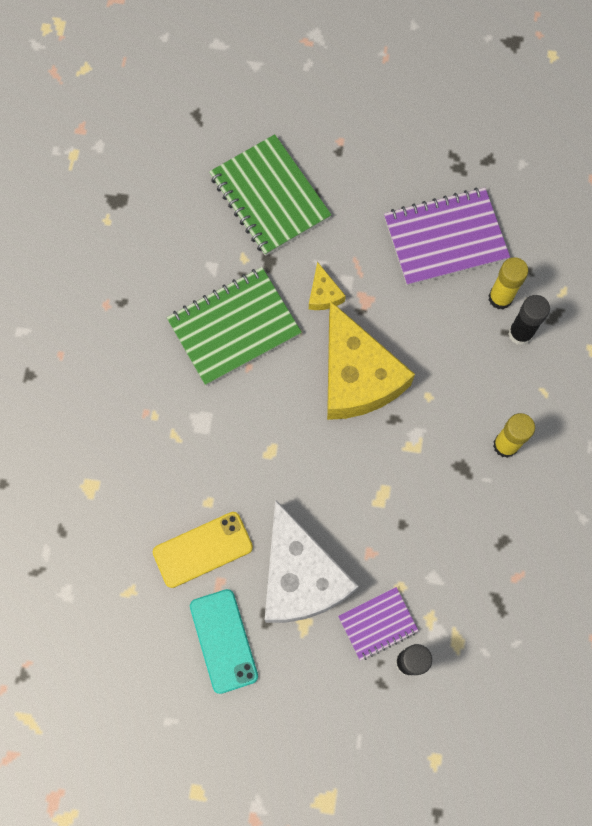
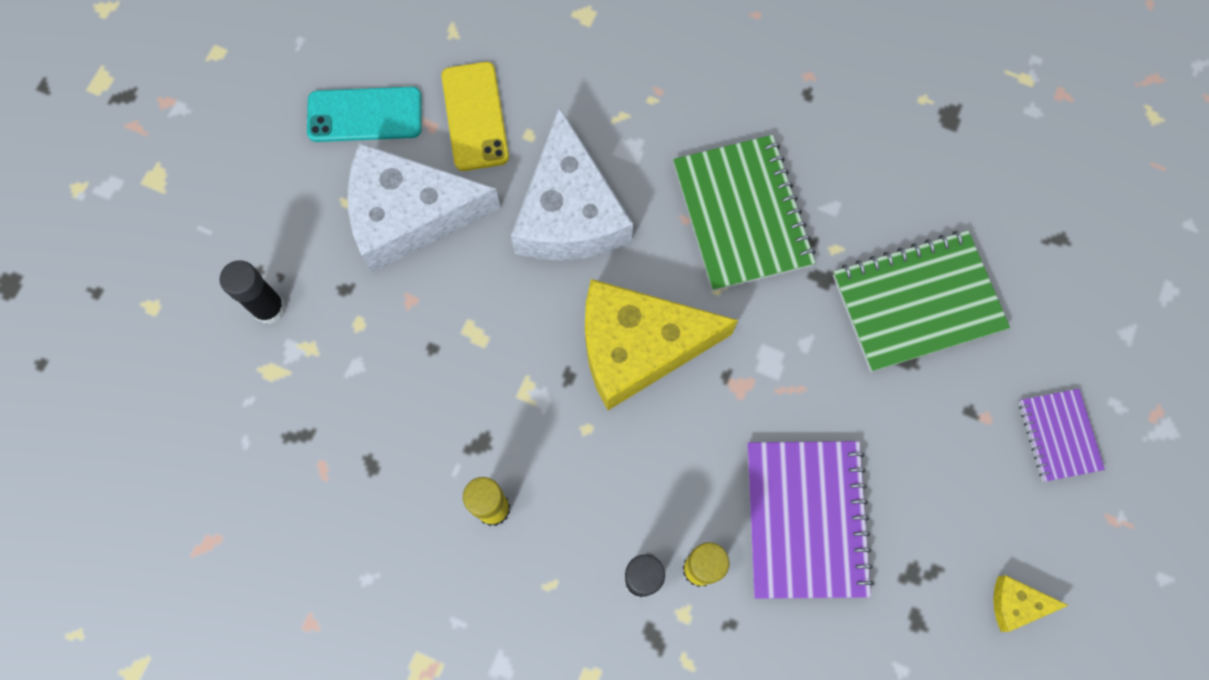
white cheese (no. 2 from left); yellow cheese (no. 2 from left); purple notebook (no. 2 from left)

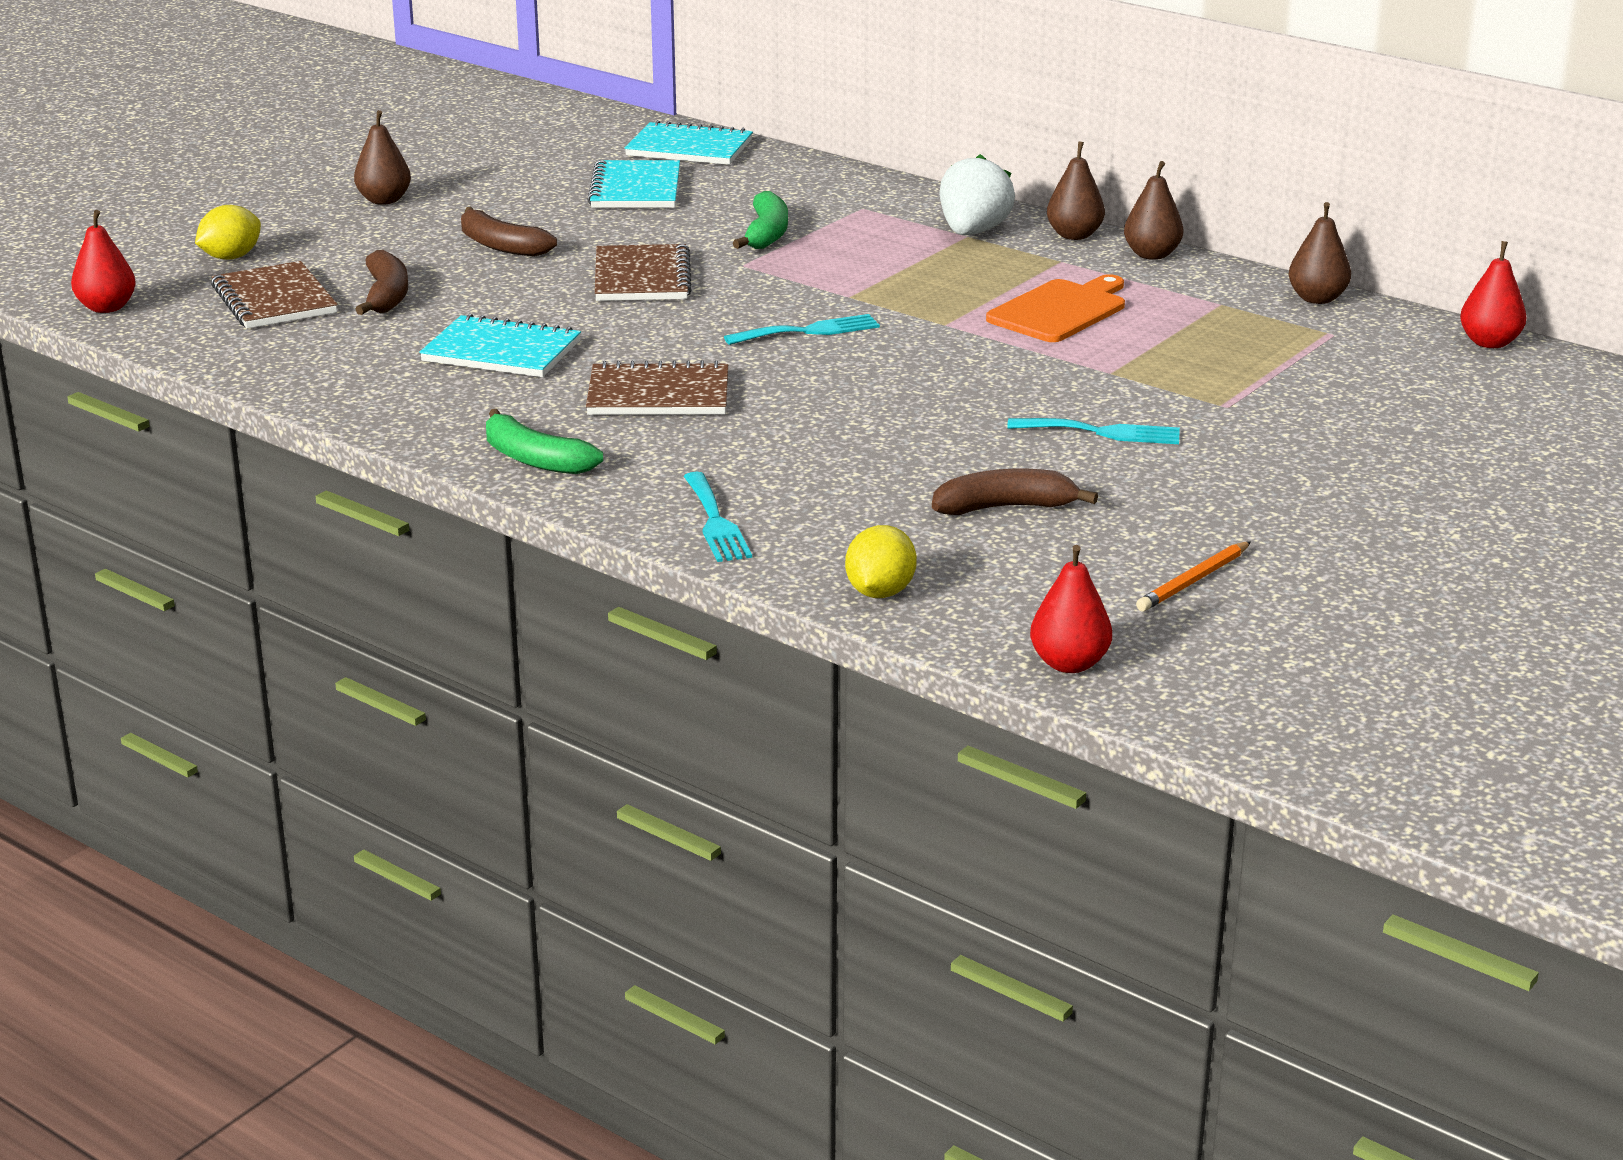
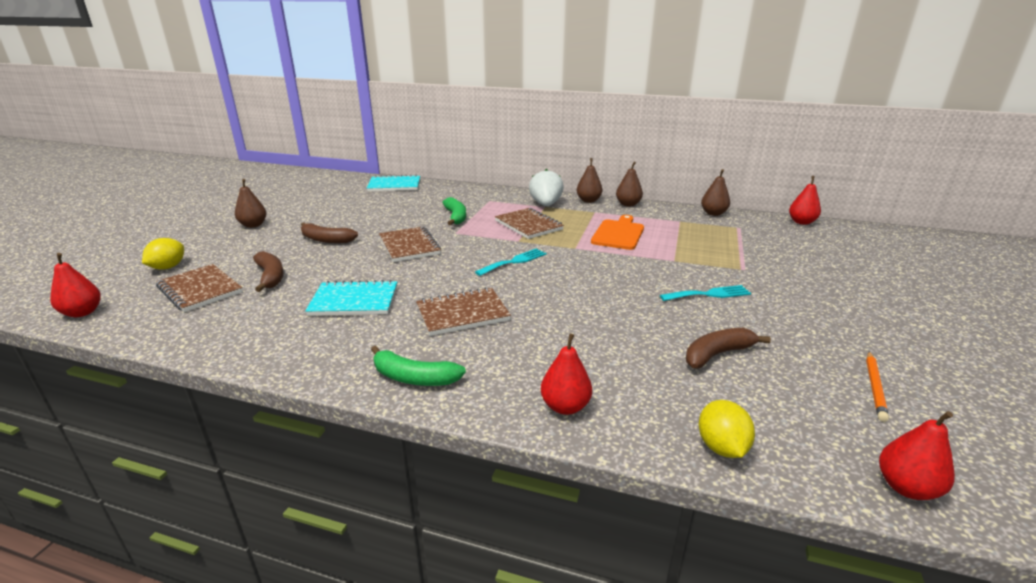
turquoise notebook (no. 2 from left in the first image); brown notebook (no. 4 from left); red pear (no. 2 from left)

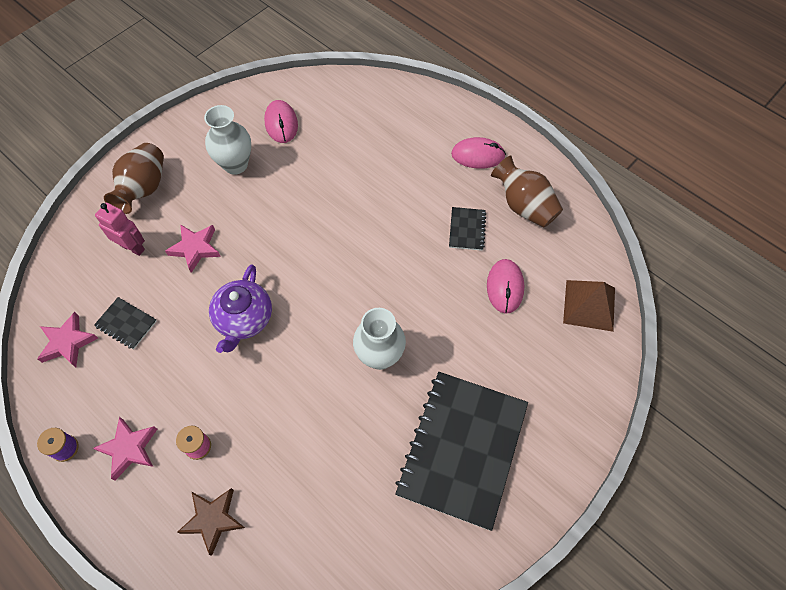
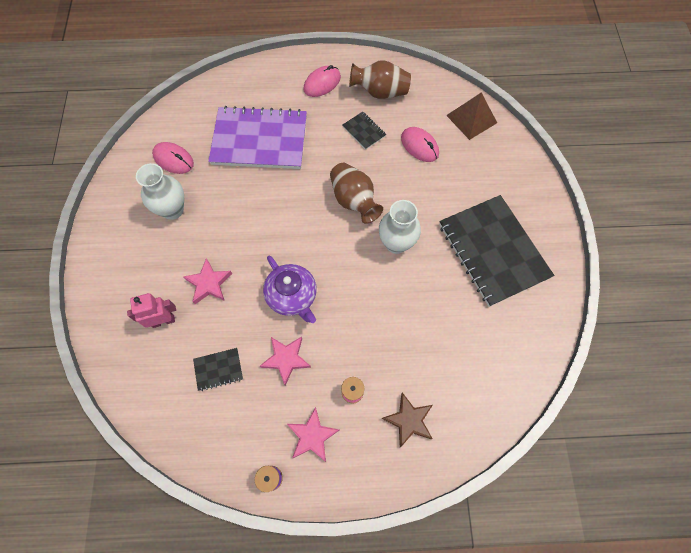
purple notebook; pink star (no. 2 from left); brown vase (no. 1 from left)

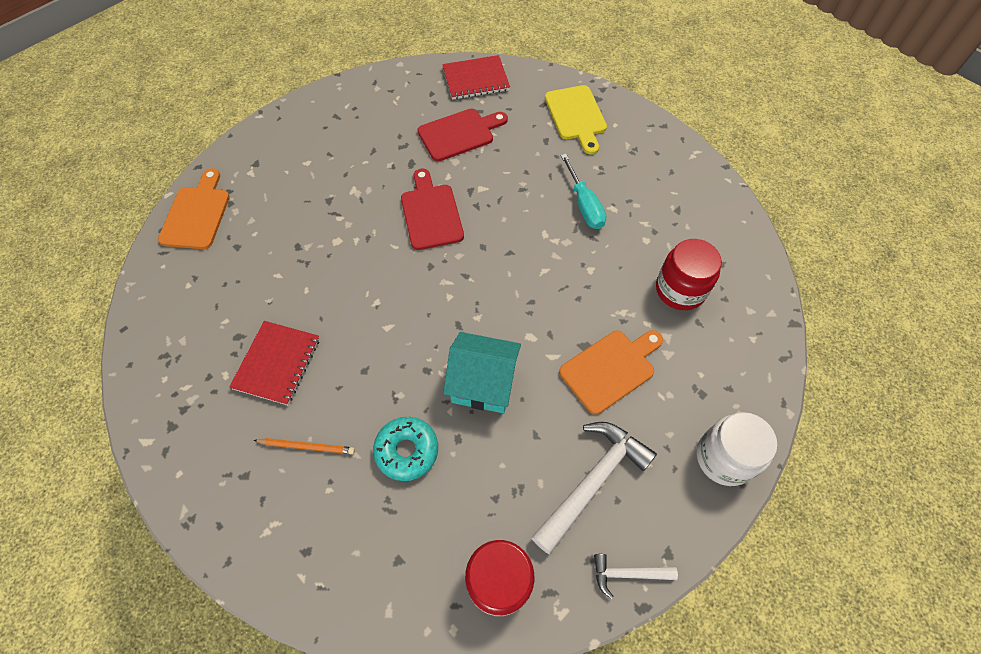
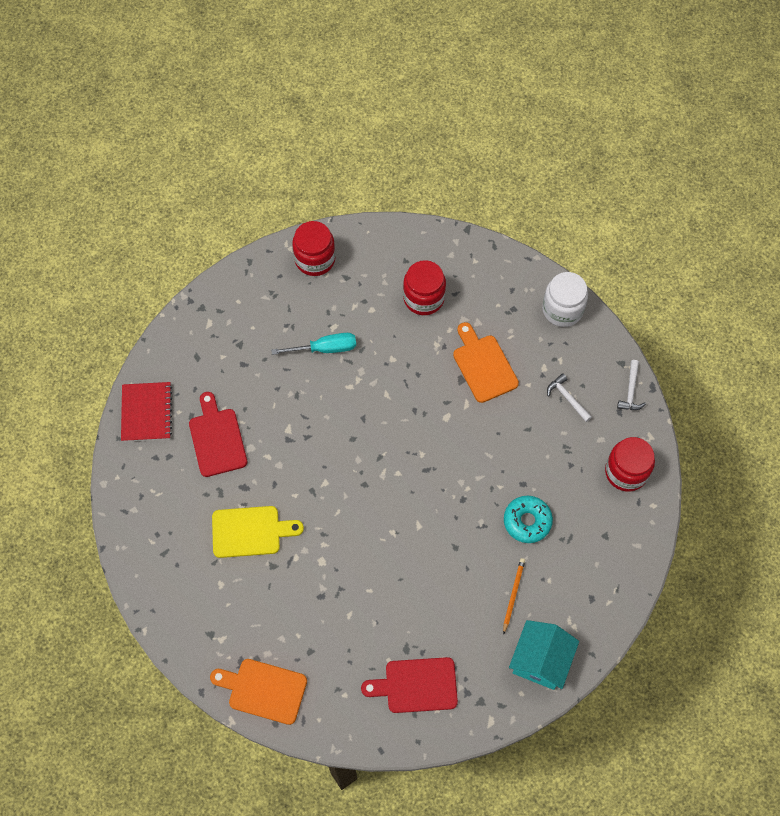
red notebook (no. 1 from left in the first image); red jar (no. 1 from left); red cutting board (no. 2 from left); turquoise house; yellow cutting board; white hammer (no. 1 from left)

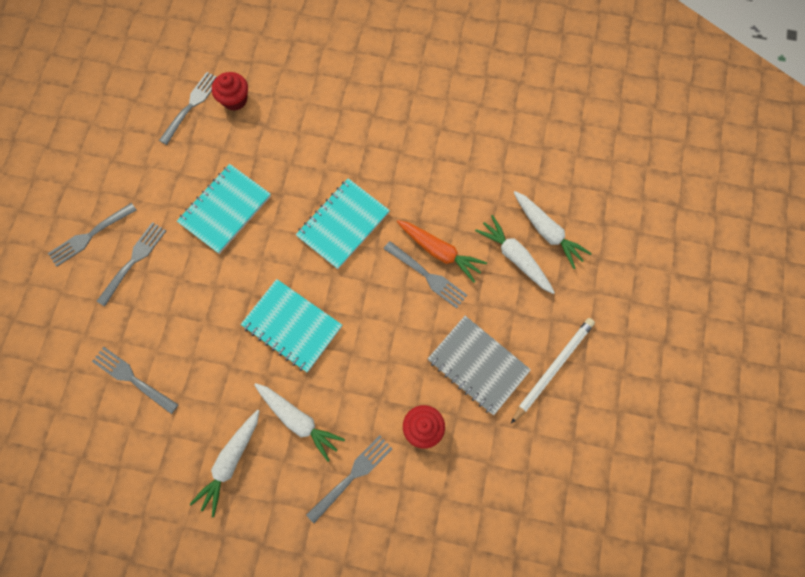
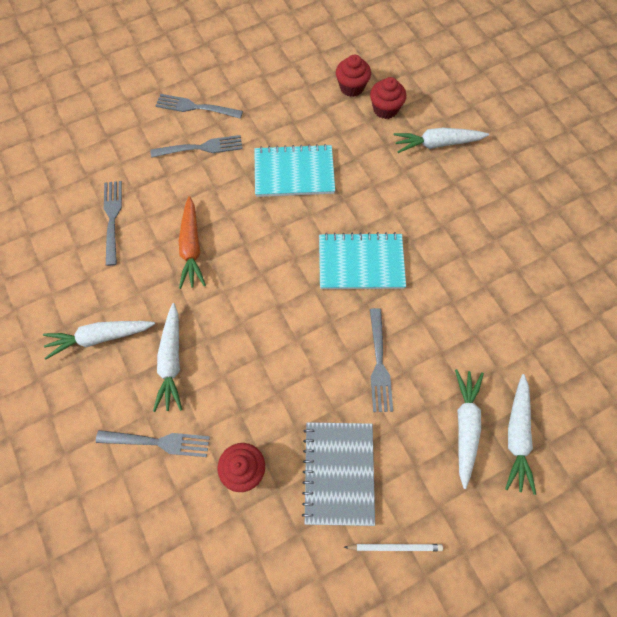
turquoise notebook (no. 2 from left in the first image); white carrot (no. 3 from left); orange carrot; red cupcake (no. 2 from left); white pencil

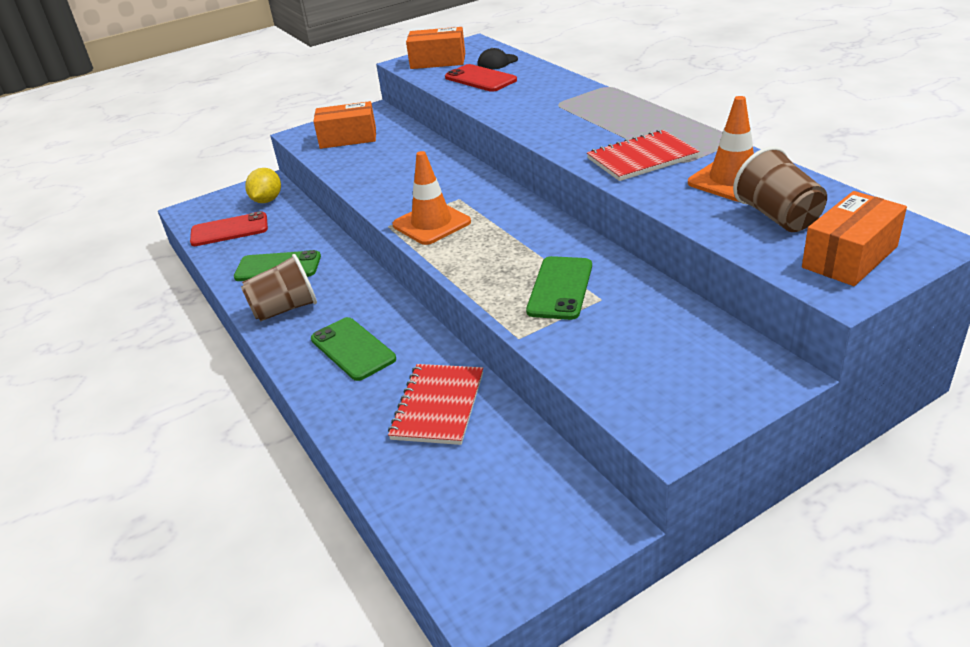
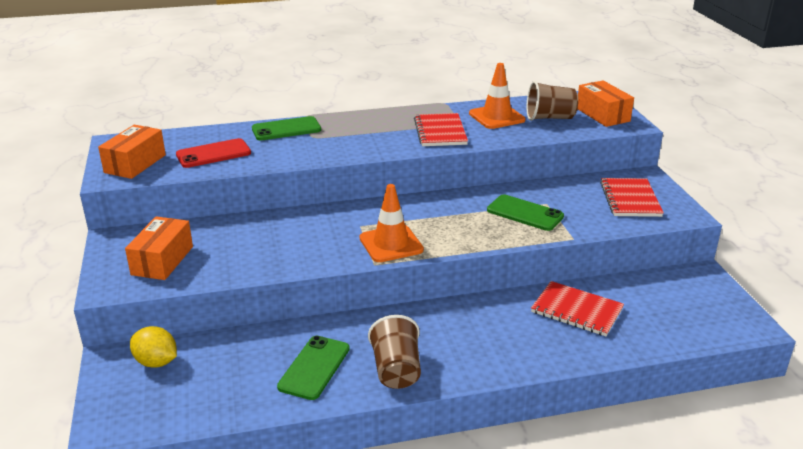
red phone (no. 1 from left in the first image); black cap; red notebook (no. 3 from left); green phone (no. 1 from left)

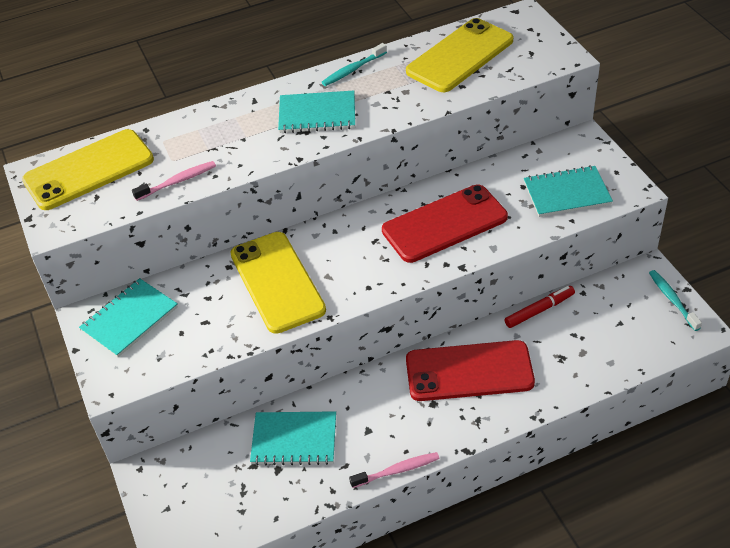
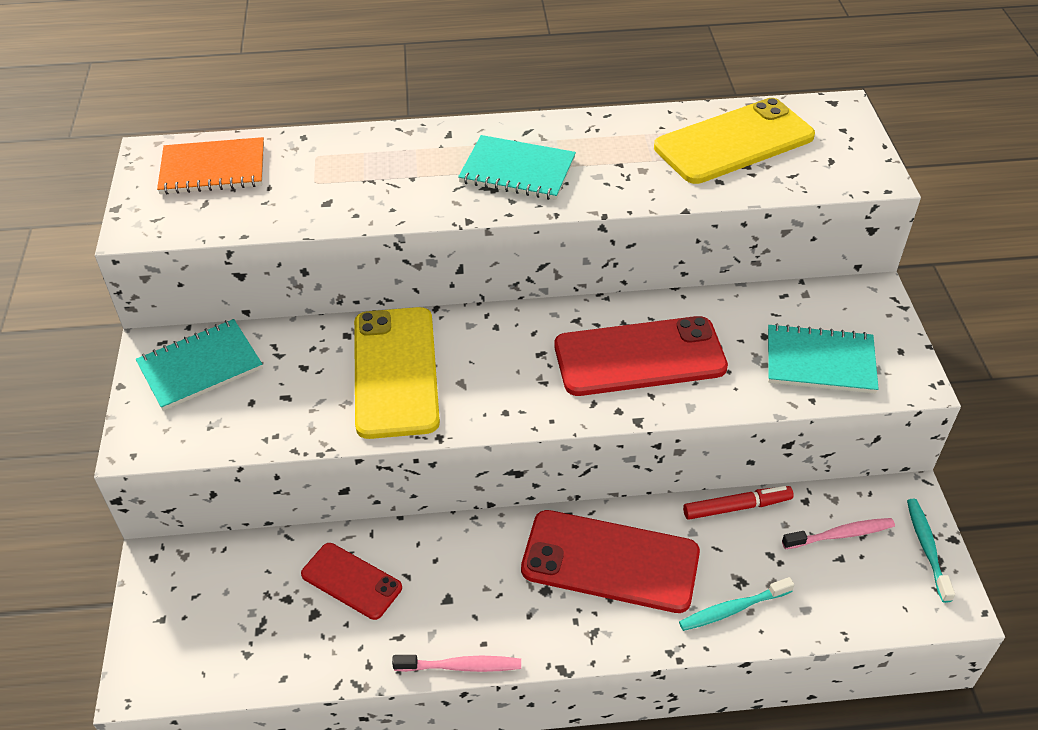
pink toothbrush (no. 2 from left); turquoise toothbrush (no. 1 from left); orange notebook; red phone (no. 1 from left)

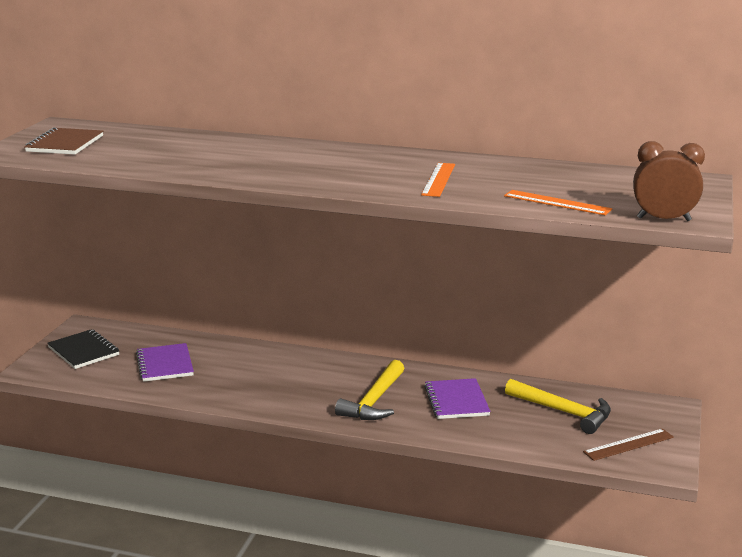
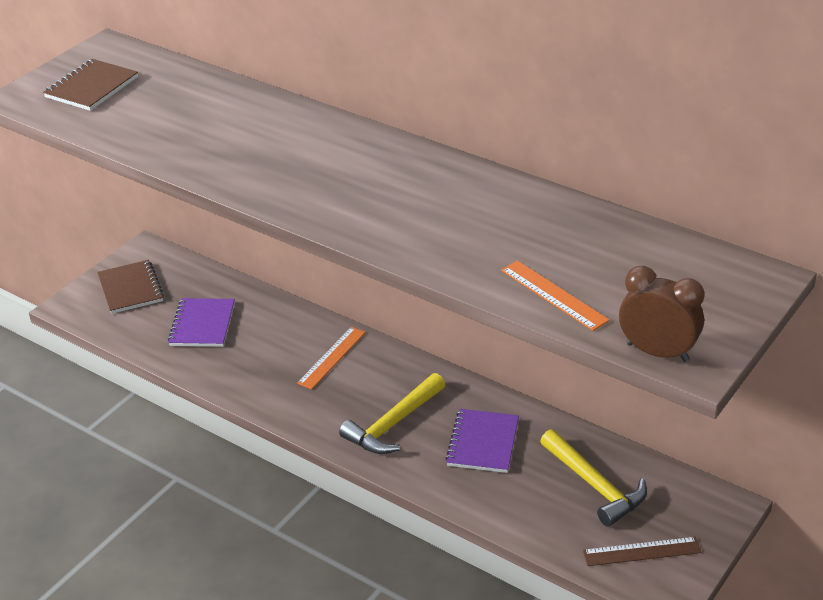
orange ruler (no. 1 from left); brown notebook (no. 2 from left)

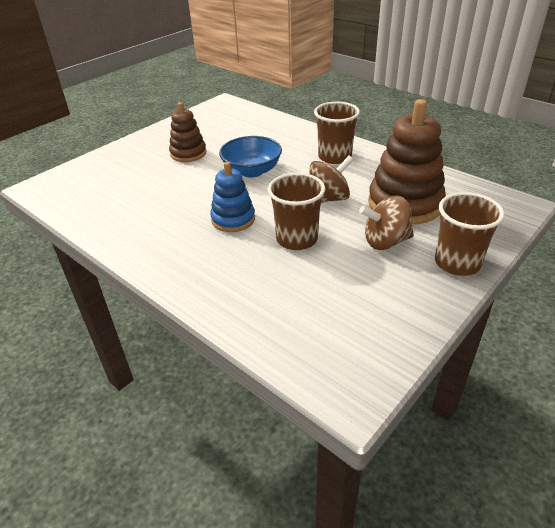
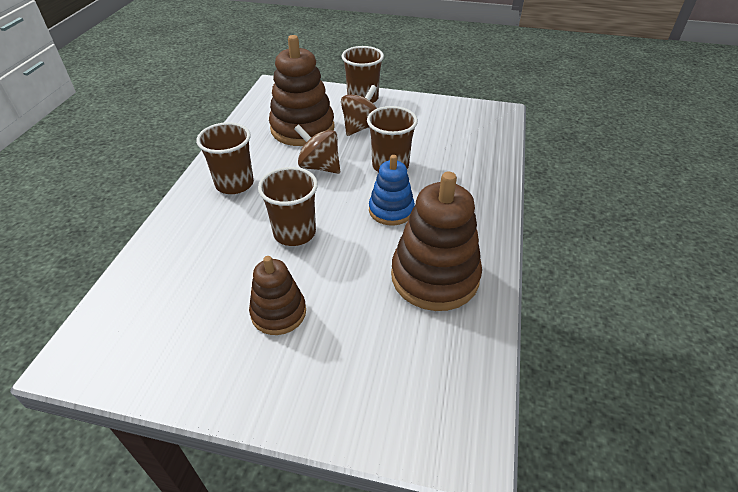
brown stacking toy (no. 3 from left); brown cup (no. 2 from left); brown spinning top (no. 2 from left)

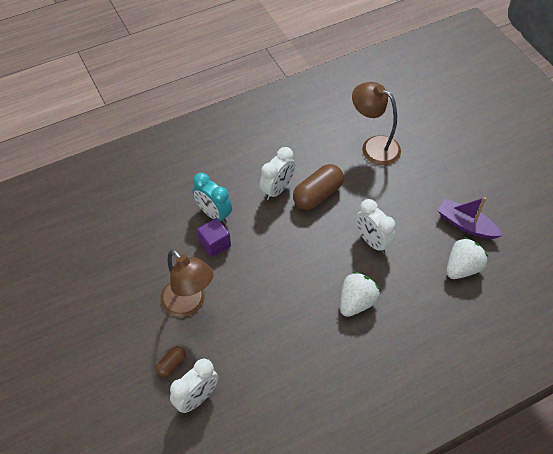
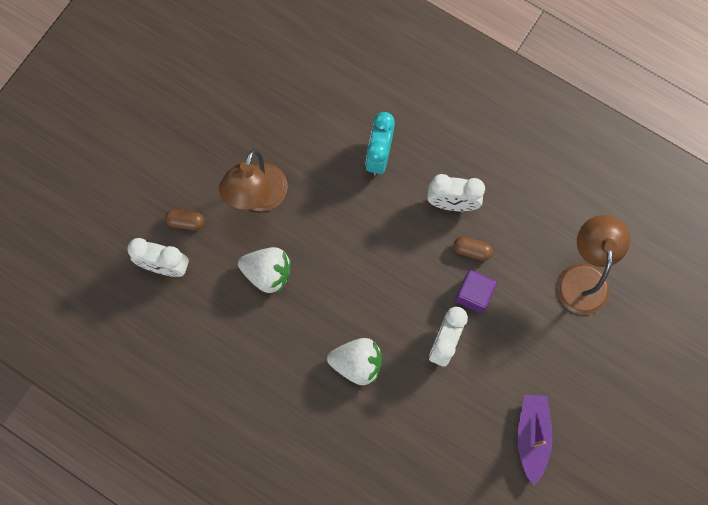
purple cube; white strawberry (no. 1 from left); brown capsule (no. 2 from left)

